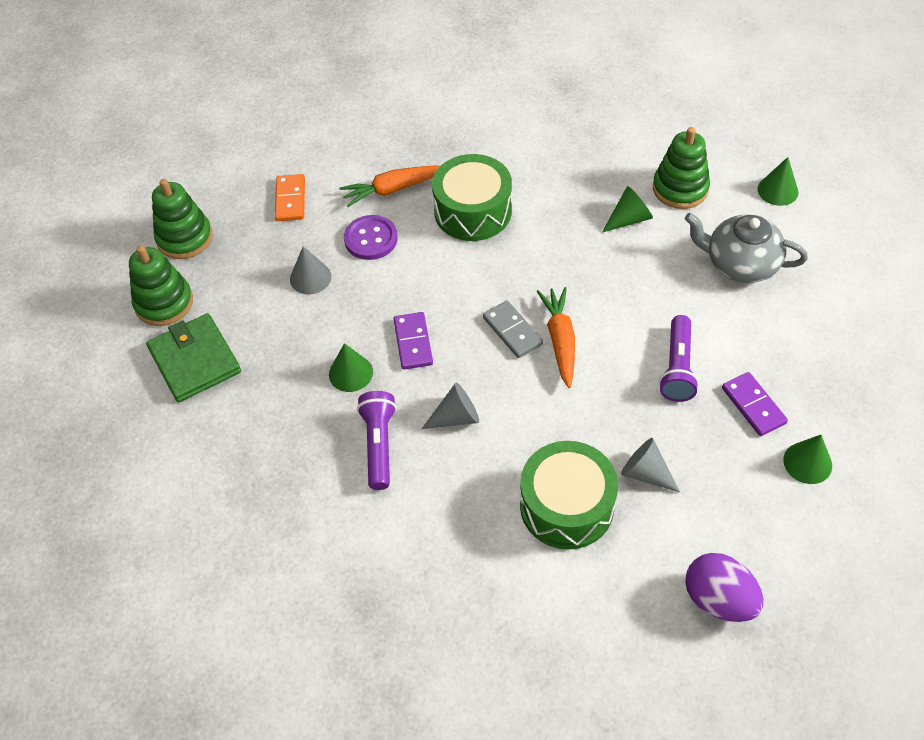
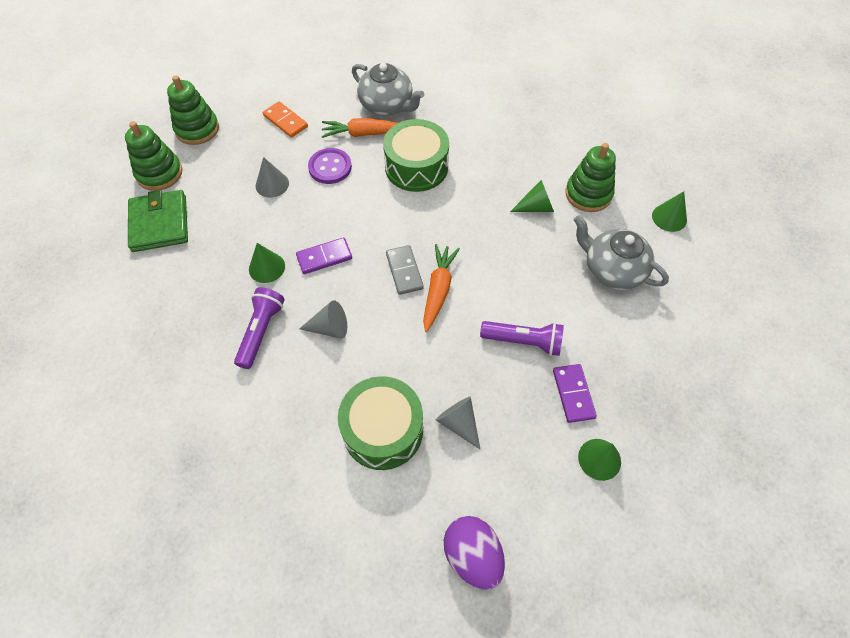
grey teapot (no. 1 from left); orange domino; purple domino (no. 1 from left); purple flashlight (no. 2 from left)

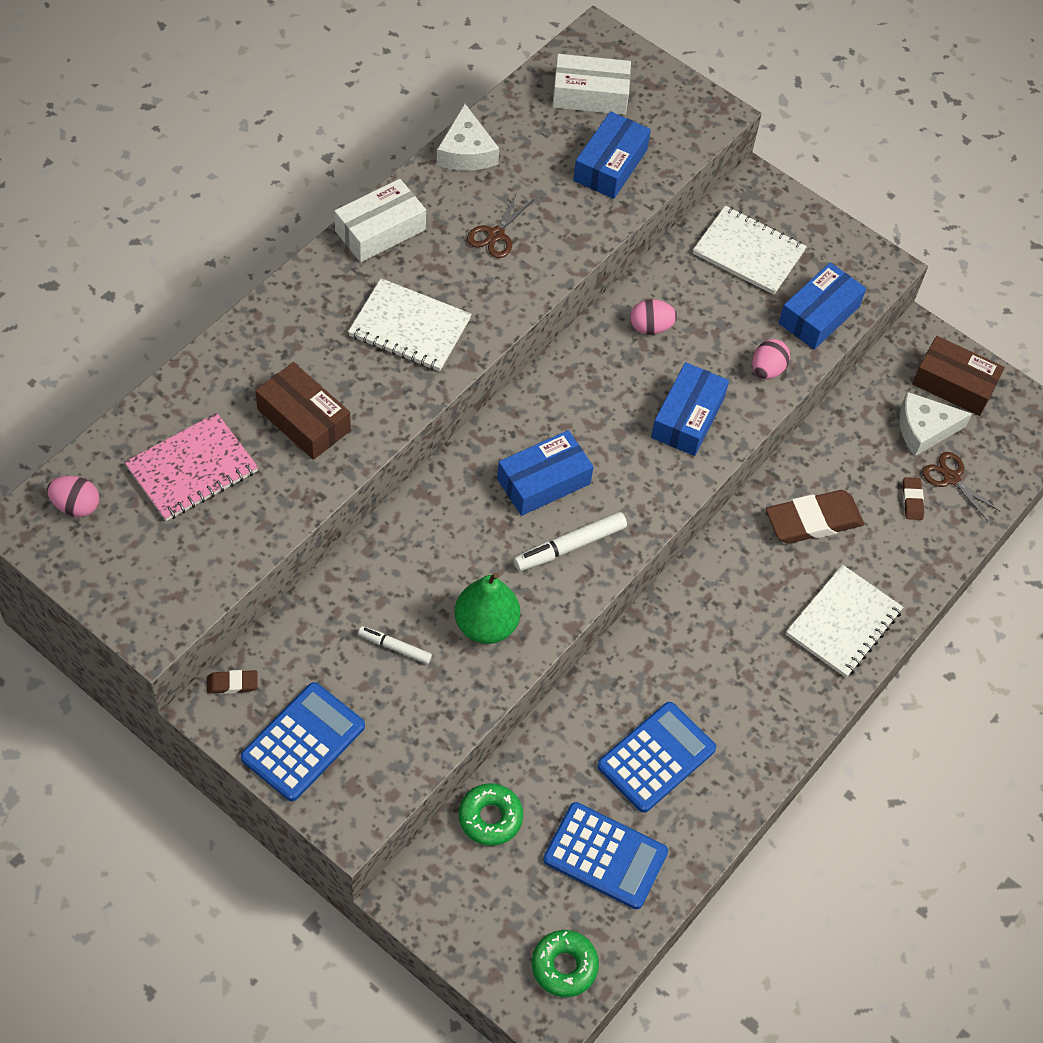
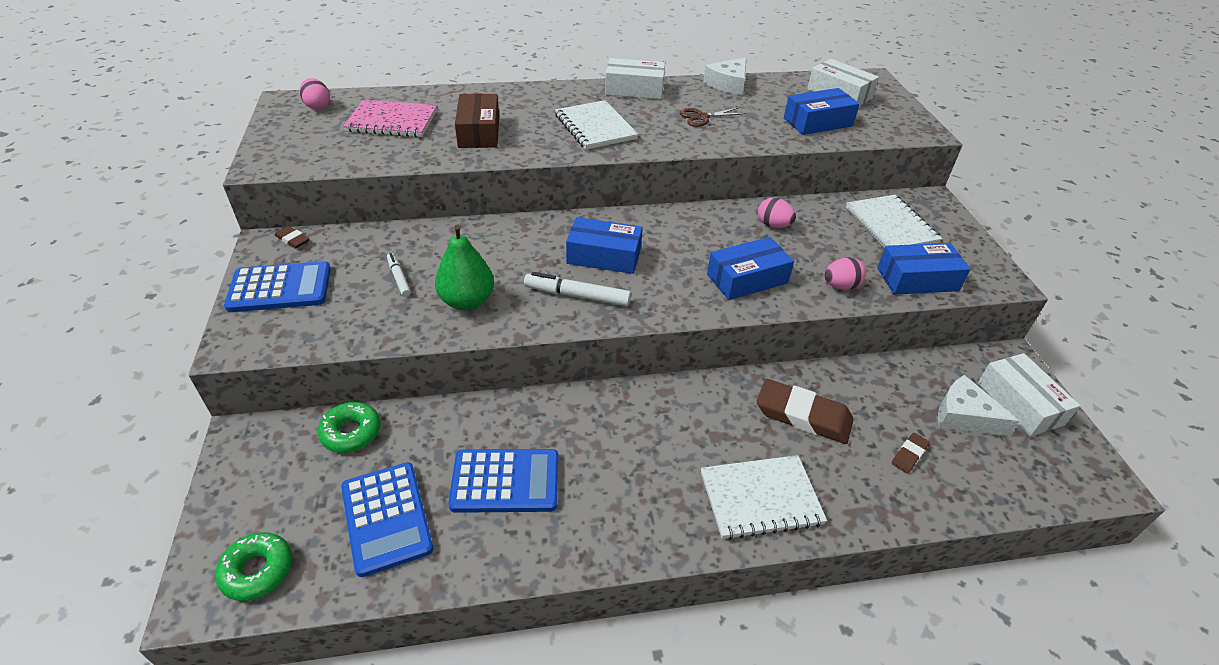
brown scissors (no. 2 from left in the first image); white box (no. 3 from left)

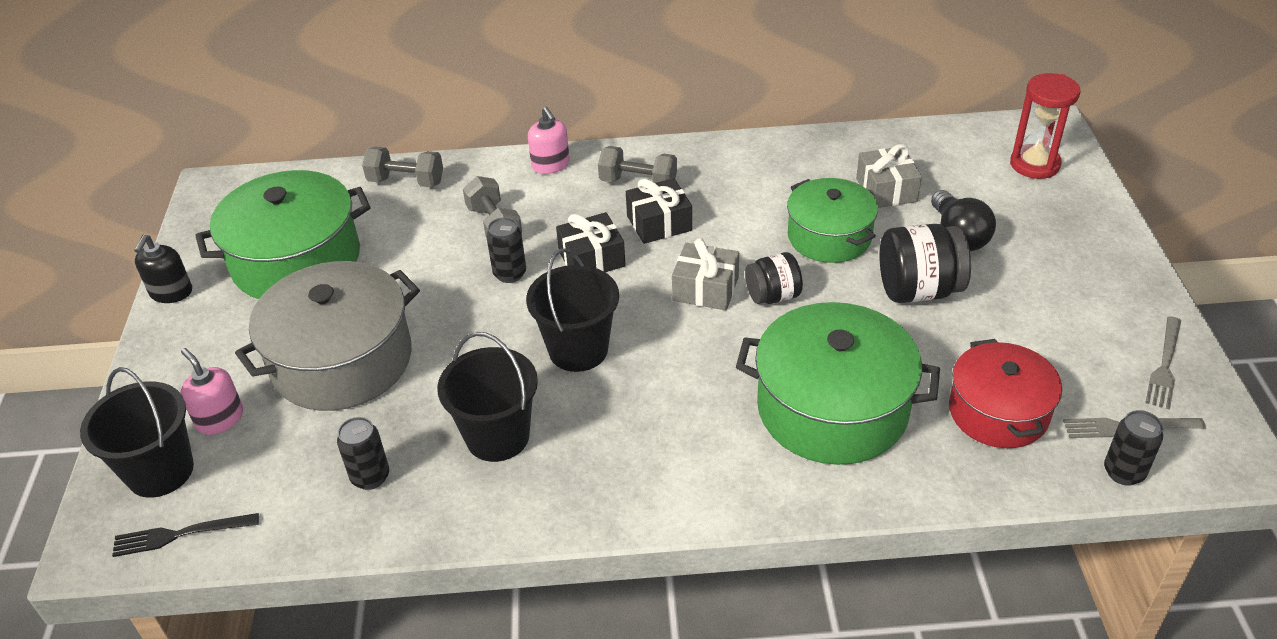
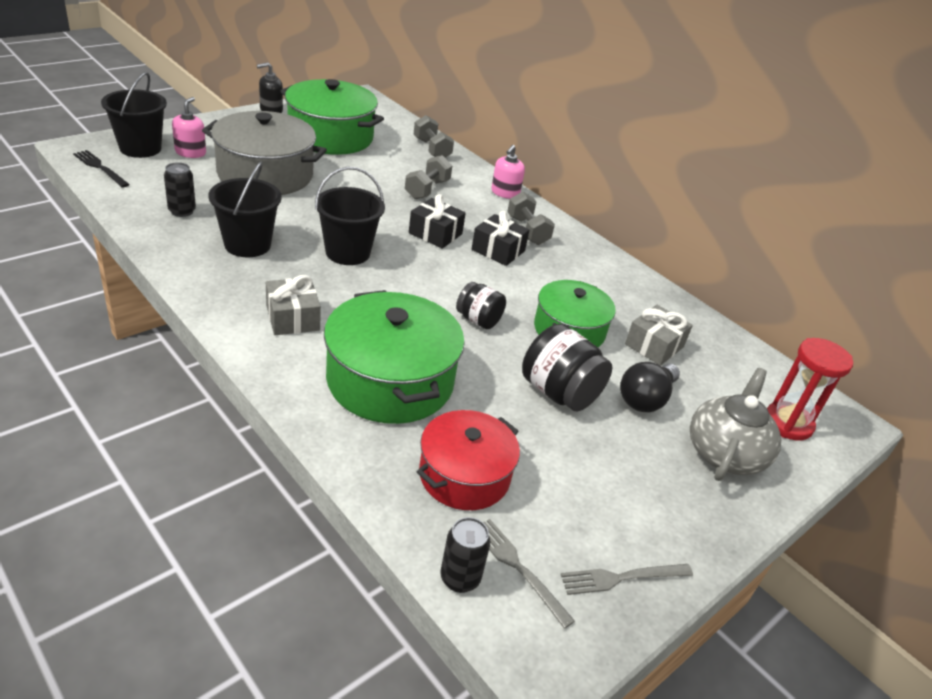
black can (no. 2 from left in the first image); grey teapot; grey gift (no. 1 from left)

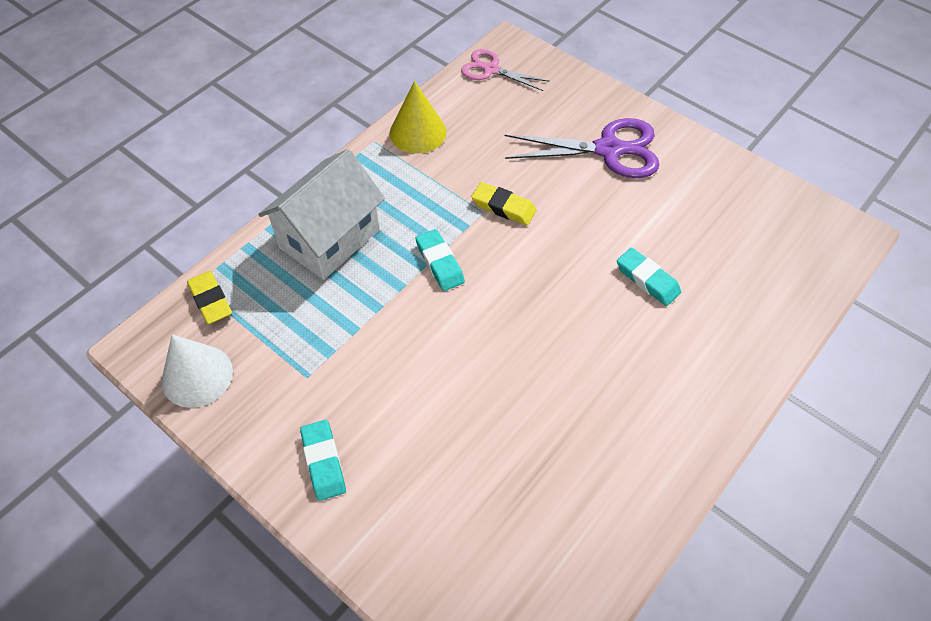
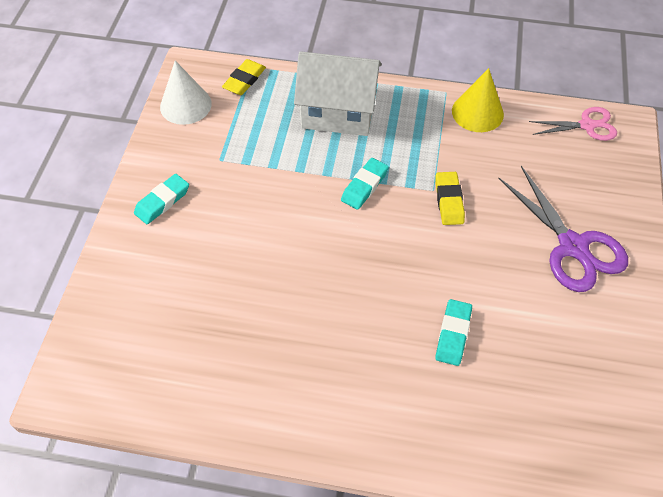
pink scissors

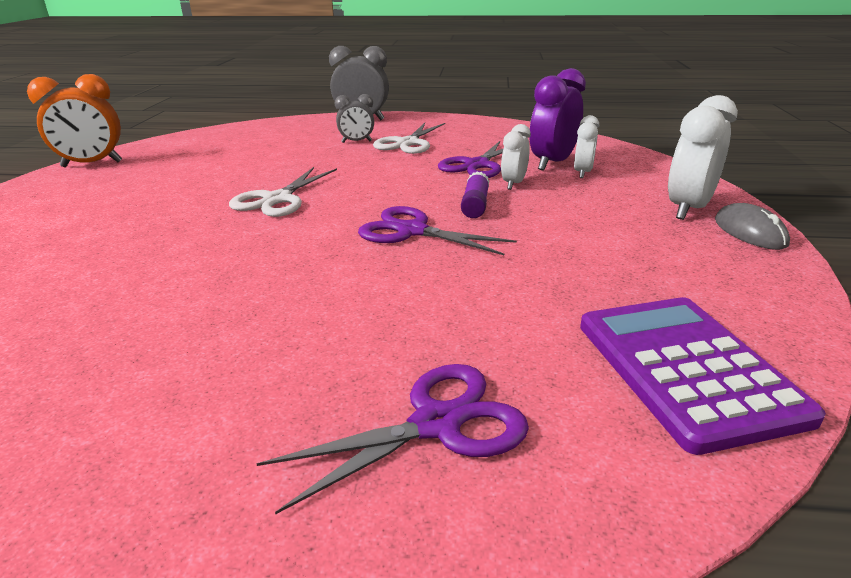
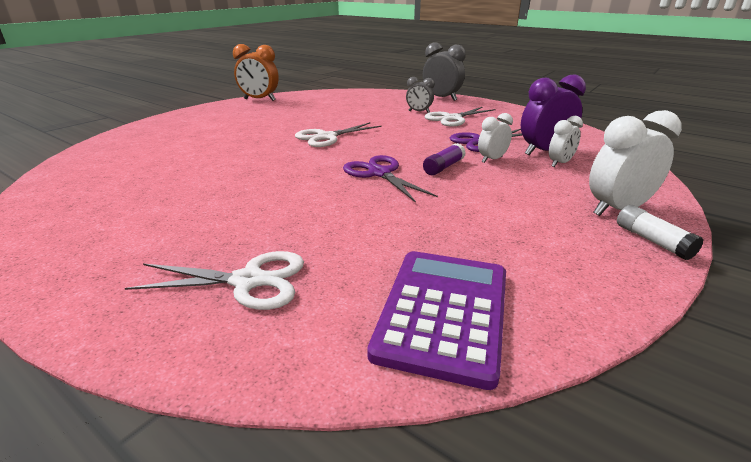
white glue stick; white scissors (no. 1 from left)

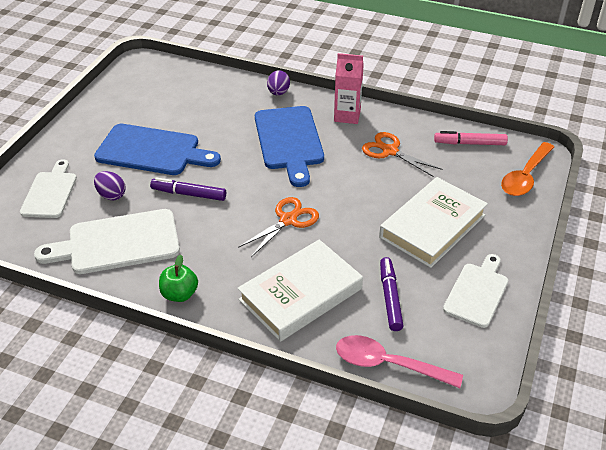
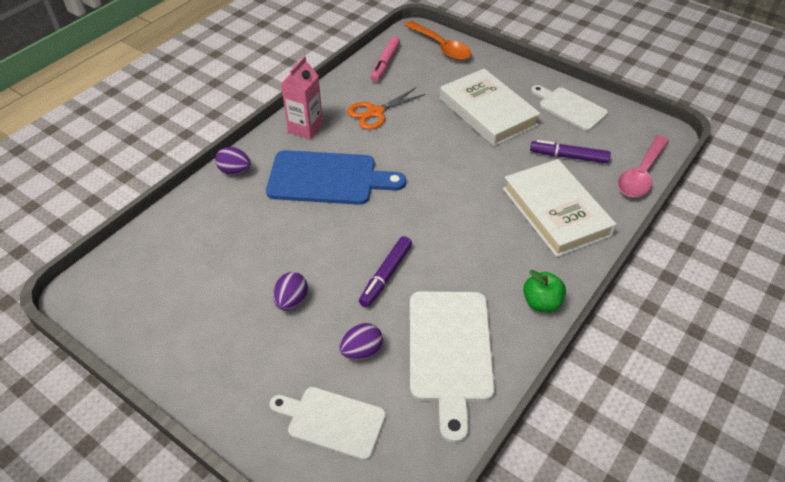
orange scissors (no. 1 from left in the first image); purple egg (no. 2 from left)

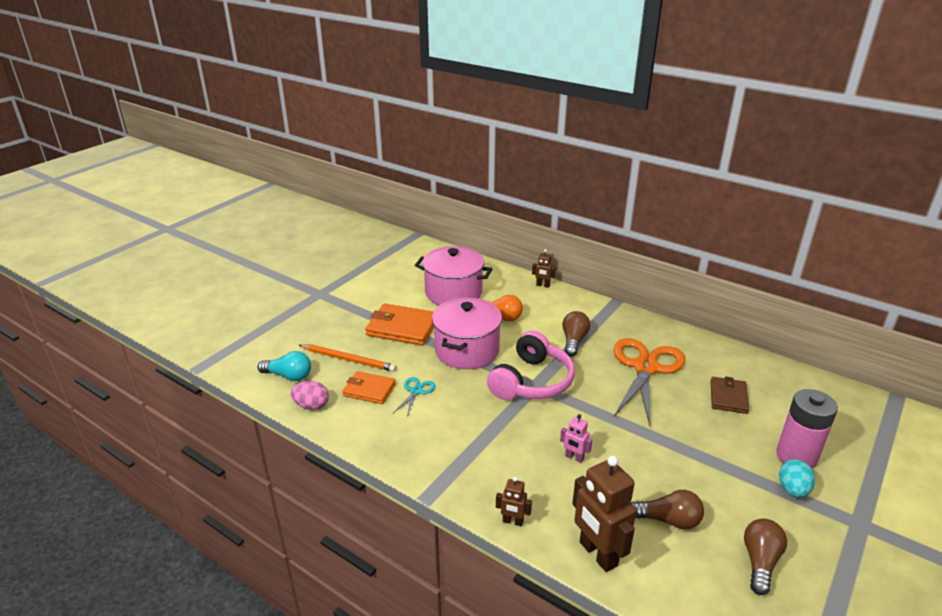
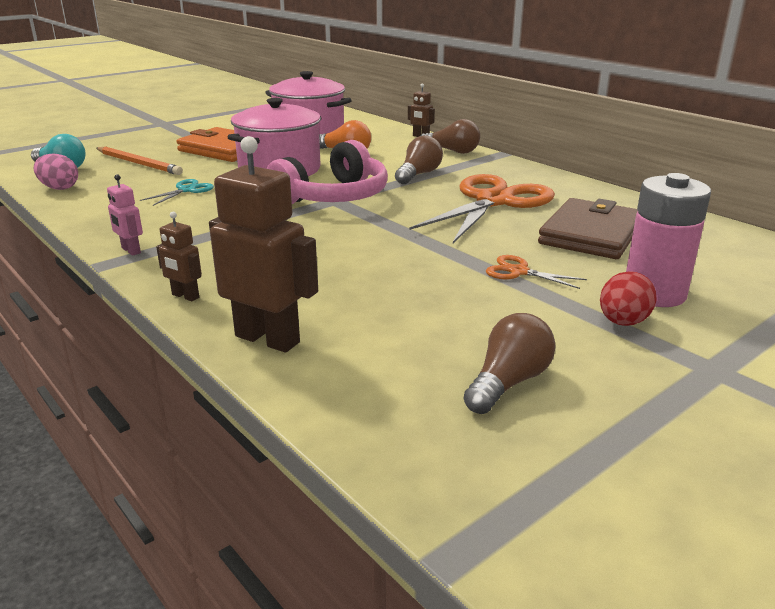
orange wallet (no. 1 from left in the first image); orange scissors (no. 2 from left); pink robot; brown light bulb (no. 2 from left); red egg; brown robot (no. 2 from left); brown wallet

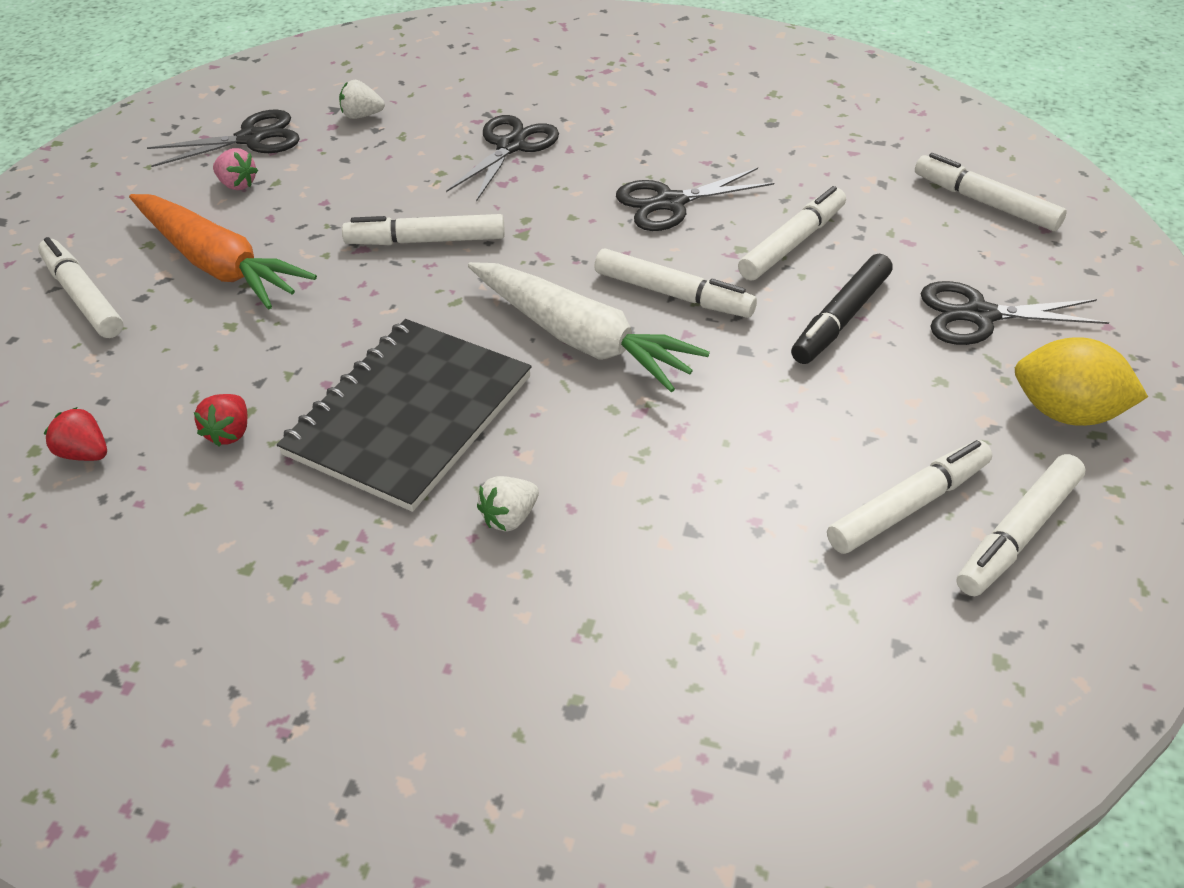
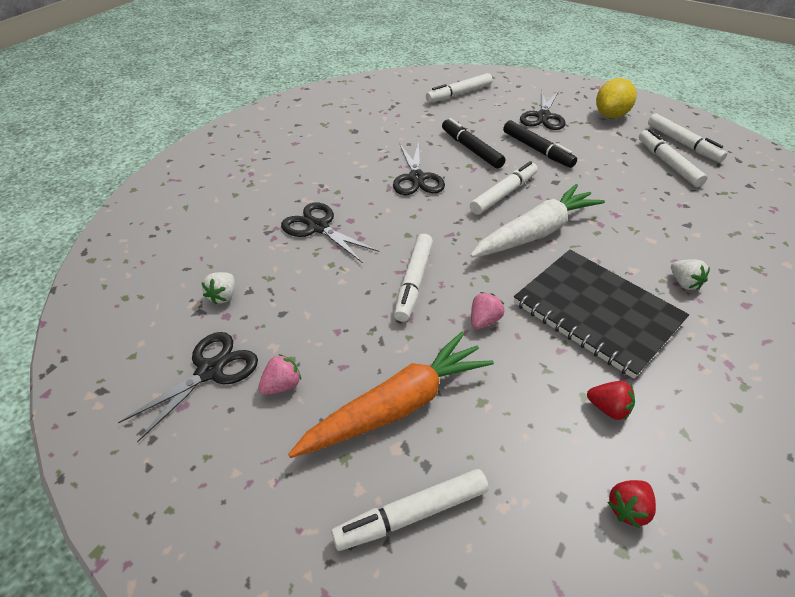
pink strawberry (no. 2 from left); black marker (no. 1 from left); black scissors (no. 1 from left)

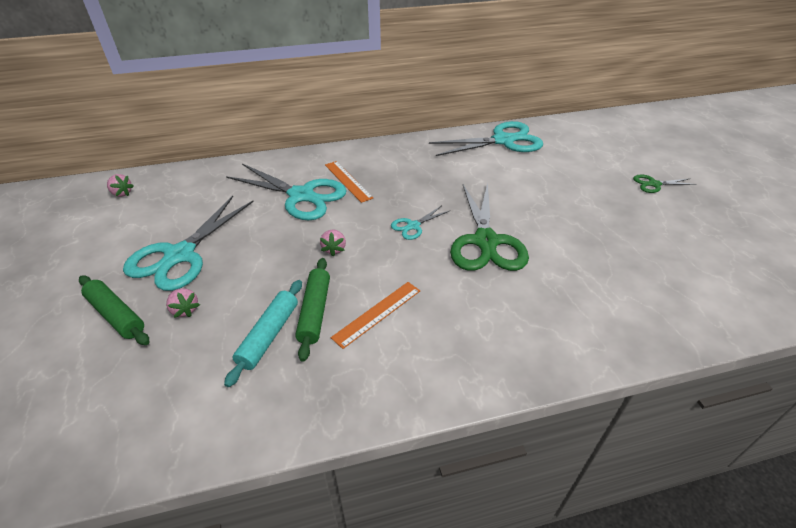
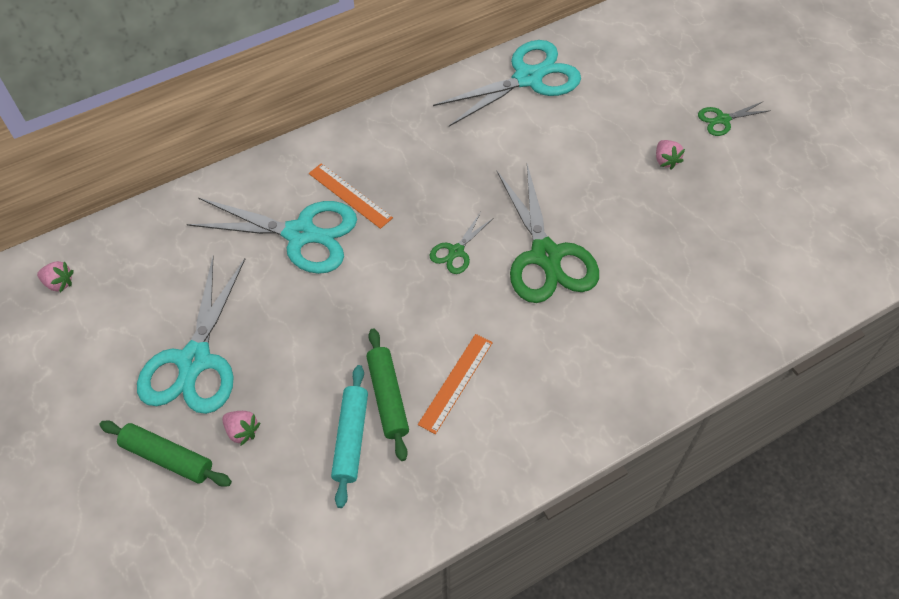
pink strawberry (no. 3 from left); green scissors (no. 1 from left)

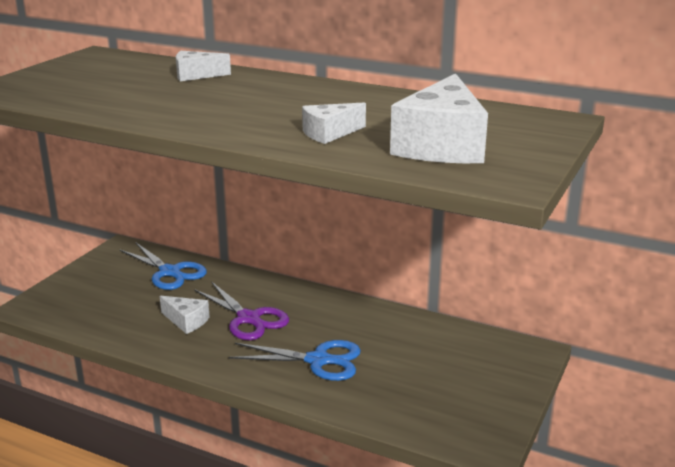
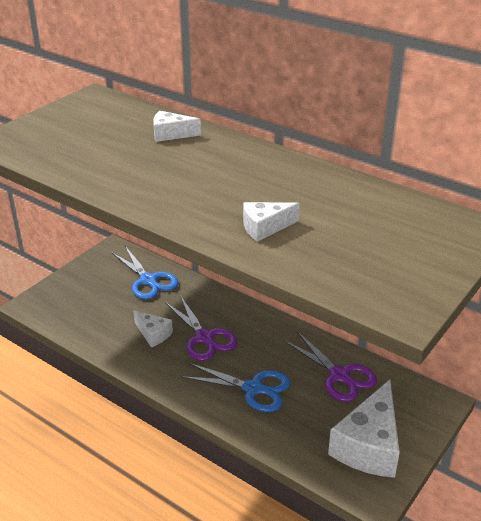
purple scissors (no. 2 from left); white cheese (no. 4 from left)

